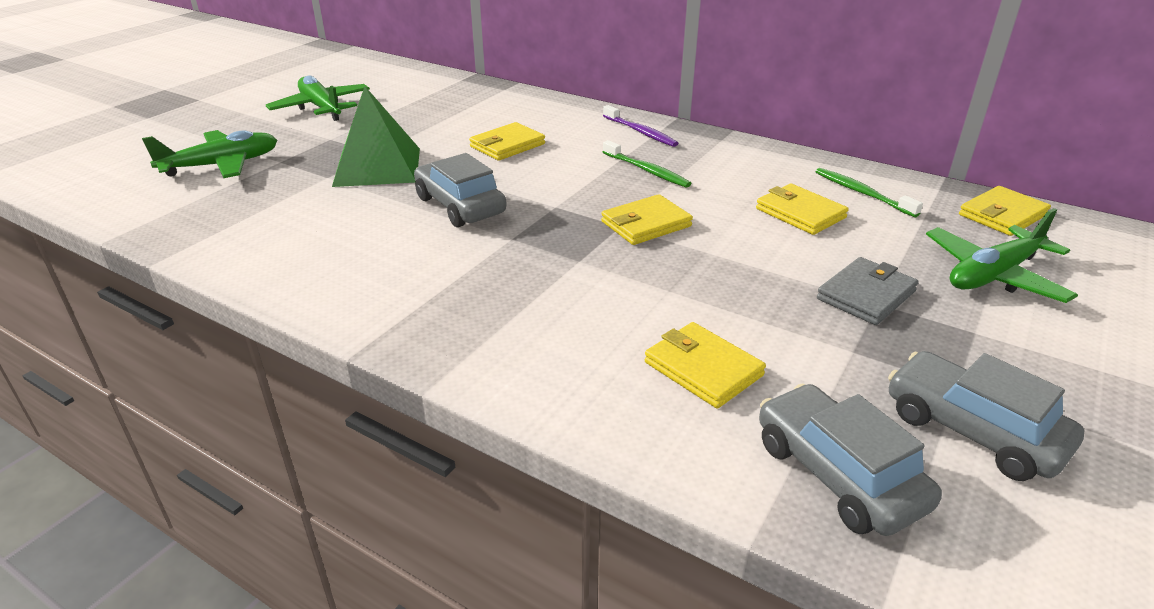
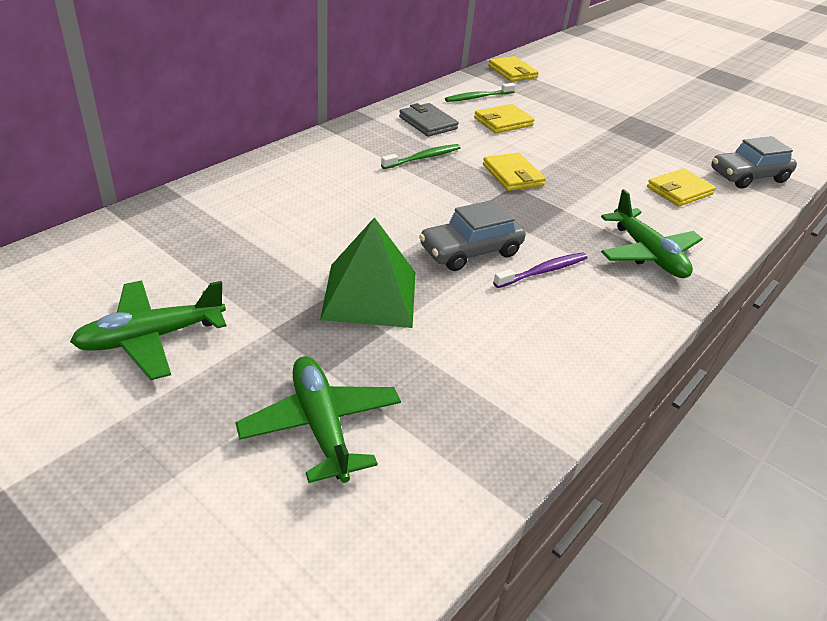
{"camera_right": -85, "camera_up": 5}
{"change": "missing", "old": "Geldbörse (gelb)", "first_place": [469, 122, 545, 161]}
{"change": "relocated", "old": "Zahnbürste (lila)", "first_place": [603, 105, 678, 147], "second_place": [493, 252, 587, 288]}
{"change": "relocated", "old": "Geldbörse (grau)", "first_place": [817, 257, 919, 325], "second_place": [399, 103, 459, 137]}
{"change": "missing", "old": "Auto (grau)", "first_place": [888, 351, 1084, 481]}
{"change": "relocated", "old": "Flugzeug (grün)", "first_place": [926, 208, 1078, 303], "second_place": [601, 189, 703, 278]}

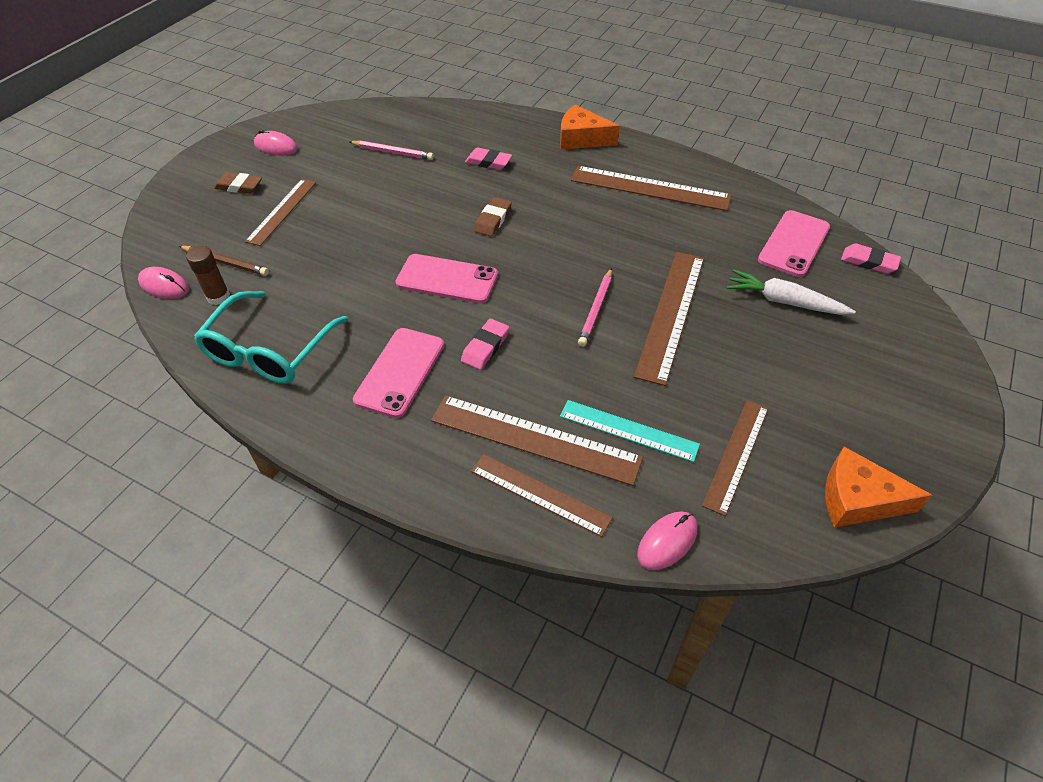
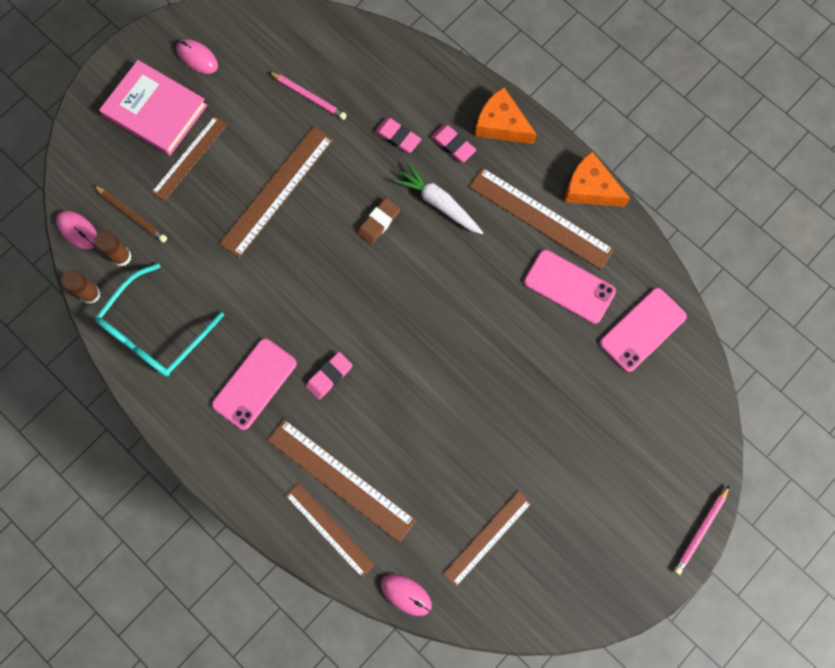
{"camera_right": 15, "camera_up": 25}
{"change": "exchanged", "old": "Radiergummi (braun)", "new": "Buch (rosa)", "first_place": [214, 172, 262, 194], "second_place": [99, 60, 207, 156]}
{"change": "relocated", "old": "Handy (rosa)", "first_place": [395, 254, 498, 303], "second_place": [524, 250, 616, 324]}
{"change": "missing", "old": "Lineal (türkis)", "first_place": [560, 400, 700, 462]}
{"change": "relocated", "old": "Bleistift (rosa)", "first_place": [578, 268, 612, 347], "second_place": [674, 485, 730, 575]}
{"change": "relocated", "old": "Lineal (braun)", "first_place": [634, 252, 704, 386], "second_place": [219, 126, 333, 258]}
{"change": "spun", "old": "Computermaus (rosa)", "first_place": [637, 511, 698, 570], "second_place": [381, 574, 432, 616], "degrees": 60}
{"change": "relocated", "old": "Karotte (weiß)", "first_place": [727, 269, 856, 315], "second_place": [393, 163, 483, 234]}
{"change": "relocated", "old": "Käse (orange)", "first_place": [825, 447, 932, 528], "second_place": [565, 152, 630, 207]}
{"change": "relocated", "old": "Radiergummi (rosa)", "first_place": [841, 243, 901, 274], "second_place": [431, 125, 476, 162]}
{"change": "appeared", "new": "Klebestift (braun)", "second_place": [61, 270, 101, 304]}

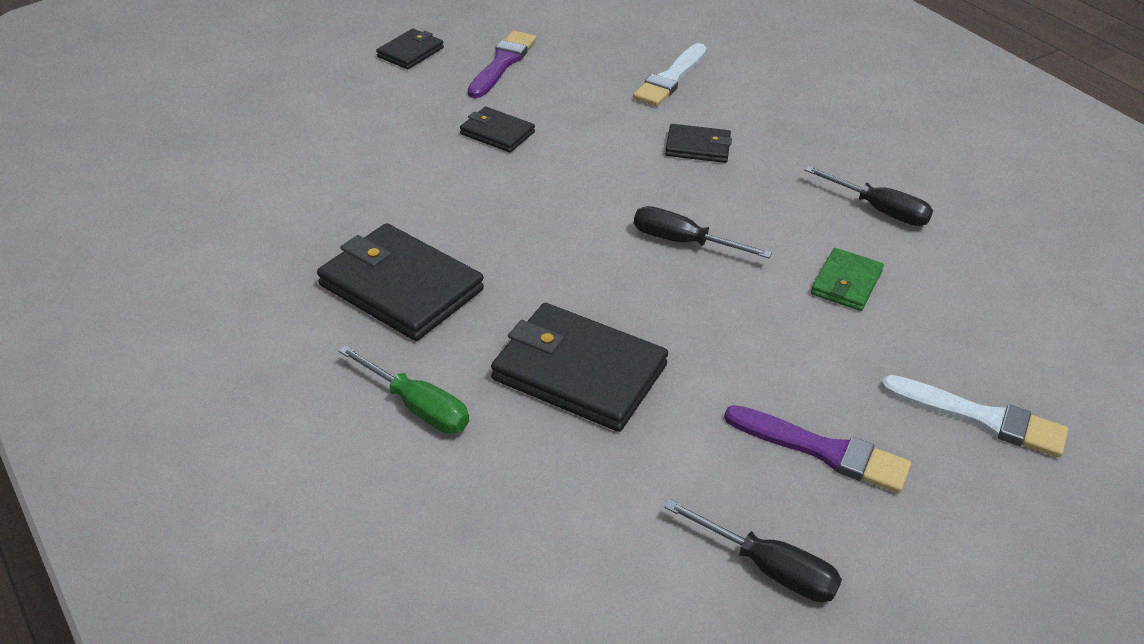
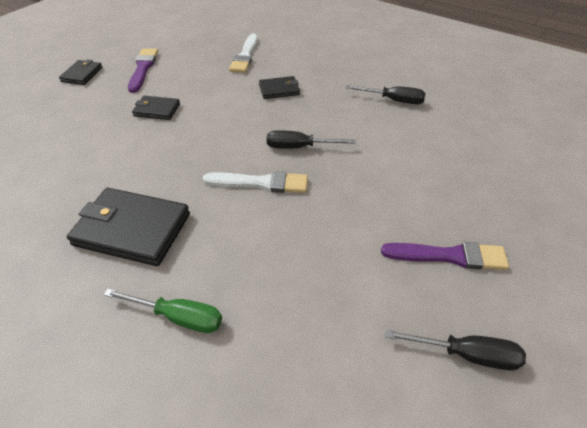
{"camera_right": -20, "camera_up": 5}
{"change": "missing", "old": "Geldbörse (schwarz)", "first_place": [491, 303, 668, 432]}
{"change": "missing", "old": "Geldbörse (grün)", "first_place": [811, 248, 884, 311]}
{"change": "relocated", "old": "Pinsel (weiß)", "first_place": [881, 375, 1068, 458], "second_place": [203, 171, 308, 193]}

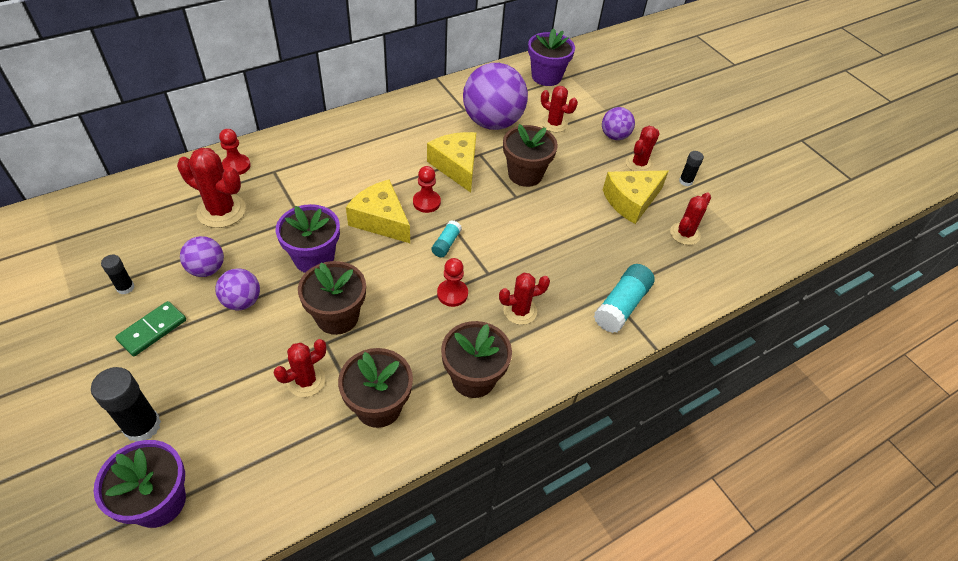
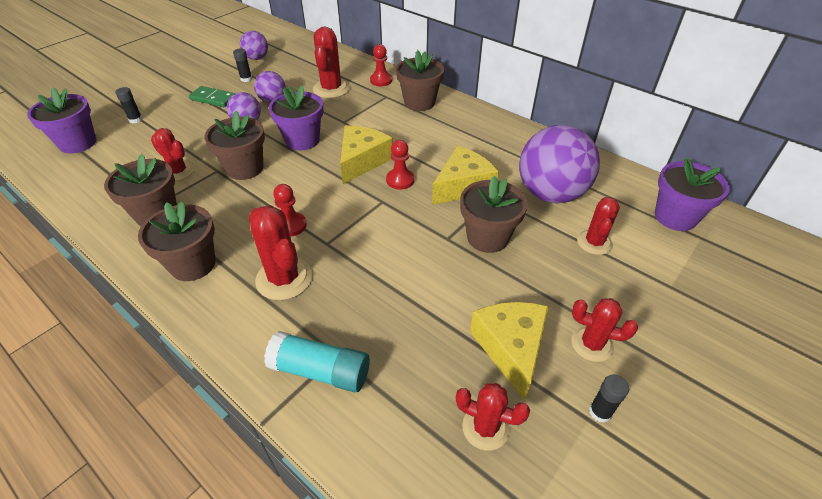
{"camera_right": 75, "camera_up": -5}
{"change": "size", "old": "Klebestift (schwarz)", "first_place": [91, 367, 161, 442], "second_place": [115, 87, 143, 123], "factor": 0.56}
{"change": "missing", "old": "Klebestift (türkis)", "first_place": [432, 220, 462, 258]}
{"change": "size", "old": "Kaktus (rot)", "first_place": [499, 273, 550, 325], "second_place": [249, 205, 312, 300], "factor": 1.52}
{"change": "relocated", "old": "Ball (lila)", "first_place": [602, 107, 635, 140], "second_place": [240, 31, 268, 60]}
{"change": "spun", "old": "Käse (gelb)", "first_place": [603, 170, 669, 224], "second_place": [470, 302, 549, 401], "degrees": 45}
{"change": "appeared", "new": "Blumentopf (braun)", "second_place": [396, 50, 444, 111]}

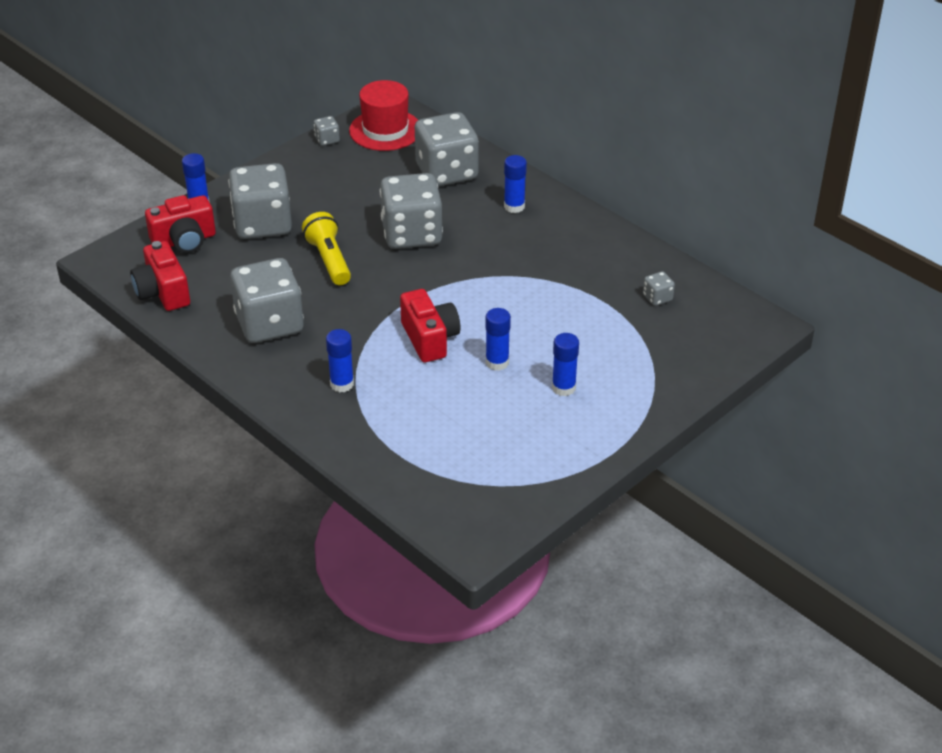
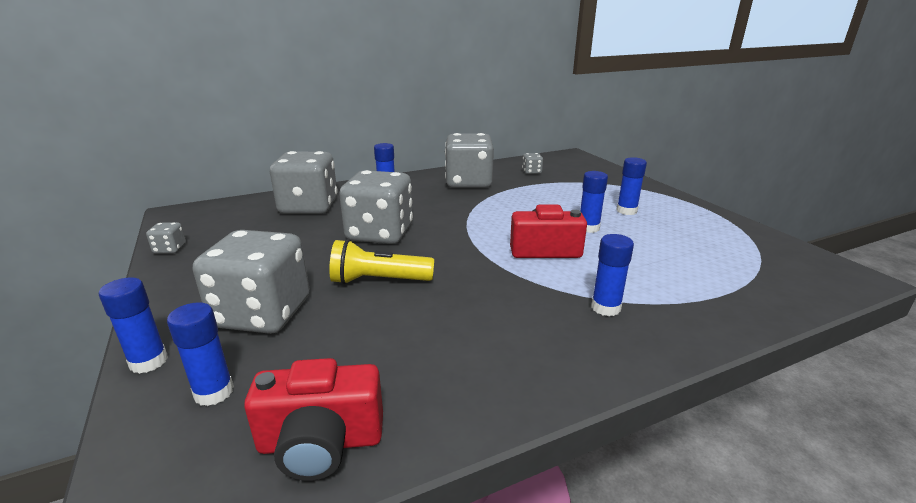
{"camera_right": -70, "camera_up": -15}
{"change": "exchanged", "old": "Kamera (rot)", "new": "Klebestift (blau)", "first_place": [145, 195, 216, 253], "second_place": [167, 302, 234, 406]}
{"change": "relocated", "old": "Spielwürfel (grau)", "first_place": [230, 258, 304, 343], "second_place": [445, 133, 494, 188]}
{"change": "missing", "old": "Hut (rot)", "first_place": [349, 80, 418, 151]}

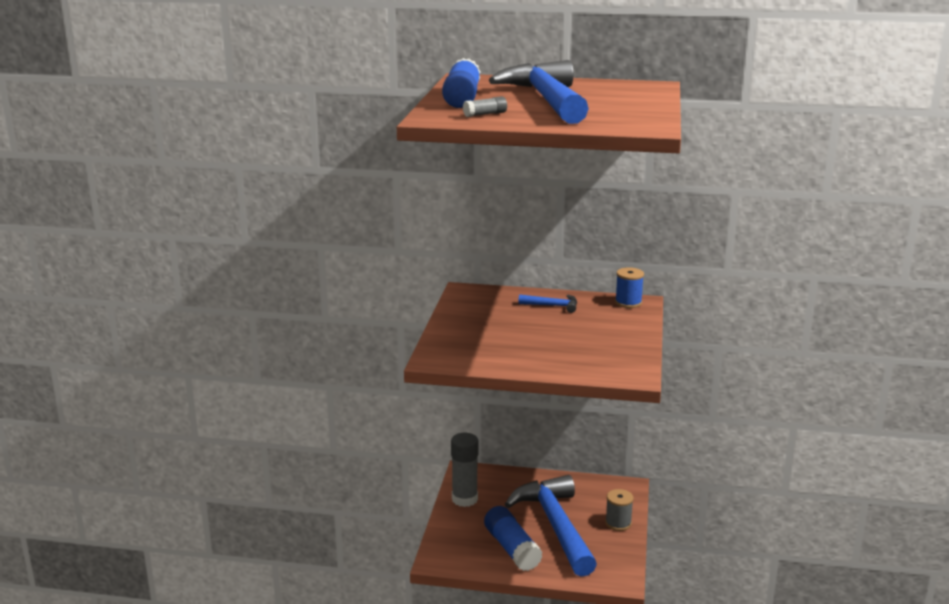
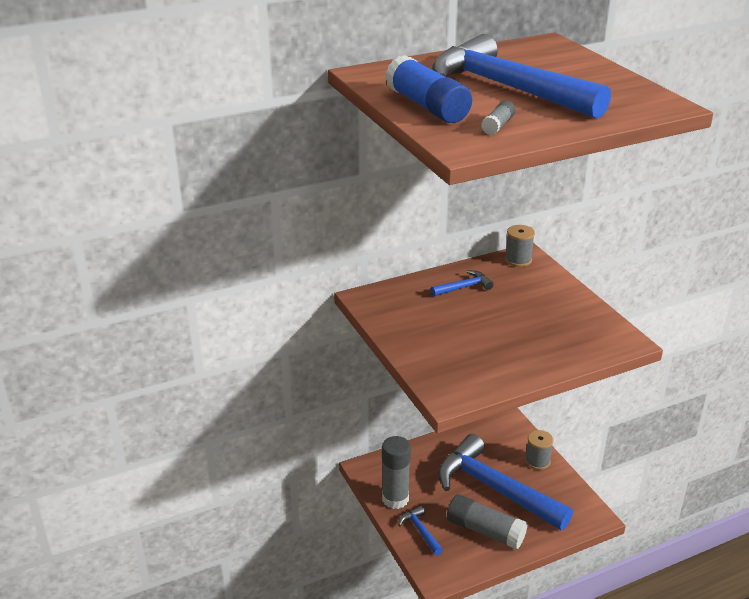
{"camera_right": -35, "camera_up": 10}
{"change": "colour", "old": "Klebestift (blau)", "new": "Klebestift (grau)", "first_place": [484, 506, 543, 571], "second_place": [447, 494, 528, 549]}
{"change": "colour", "old": "Garnrolle (blau)", "new": "Garnrolle (grau)", "first_place": [615, 267, 644, 308], "second_place": [505, 225, 535, 267]}
{"change": "appeared", "new": "Hammer (blau)", "second_place": [398, 506, 443, 555]}

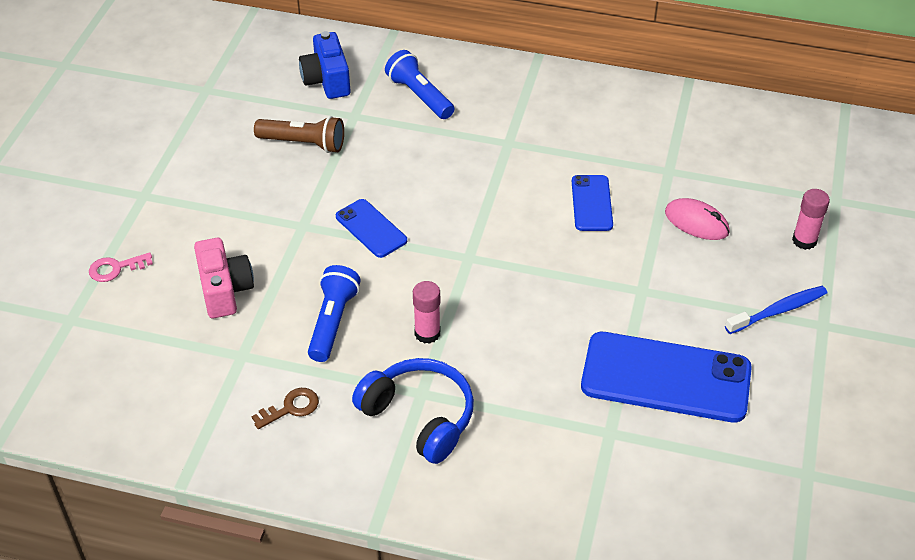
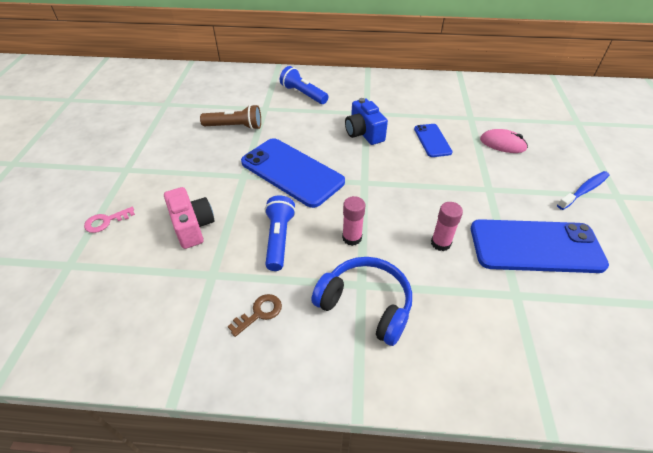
{"camera_right": -10, "camera_up": 0}
{"change": "relocated", "old": "Kamera (blau)", "first_place": [299, 31, 350, 99], "second_place": [345, 98, 388, 145]}
{"change": "size", "old": "Handy (blau)", "first_place": [336, 199, 407, 258], "second_place": [241, 138, 345, 208], "factor": 1.93}
{"change": "relocated", "old": "Klebestift (rosa)", "first_place": [792, 189, 830, 250], "second_place": [431, 202, 463, 251]}

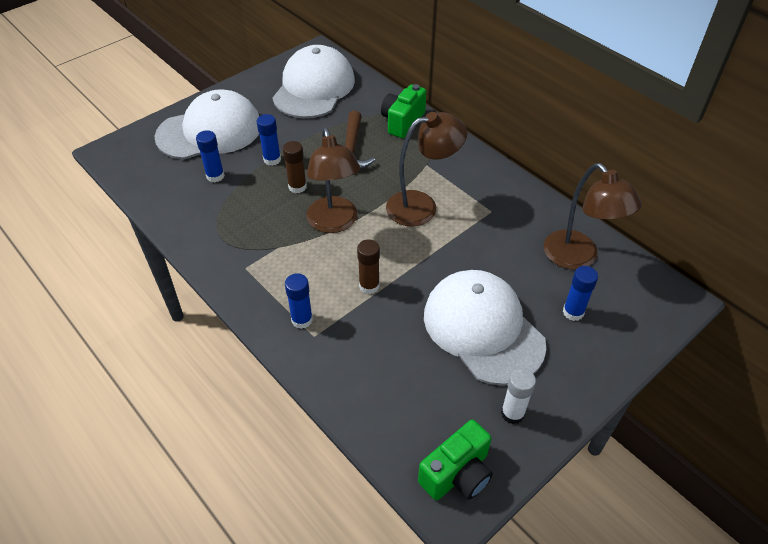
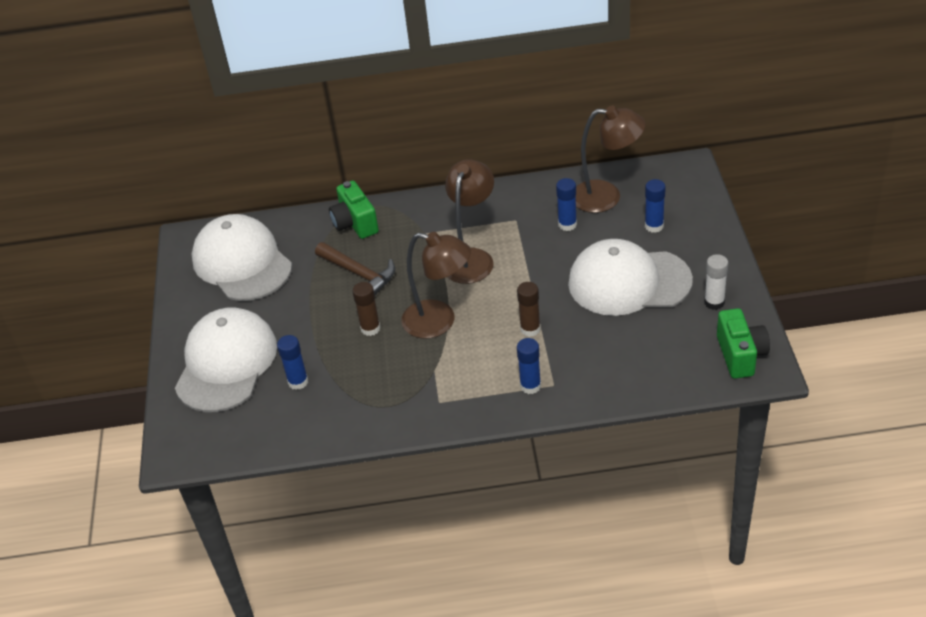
{"camera_right": -50, "camera_up": -5}
{"change": "relocated", "old": "Klebestift (blau)", "first_place": [257, 114, 281, 166], "second_place": [556, 178, 577, 231]}

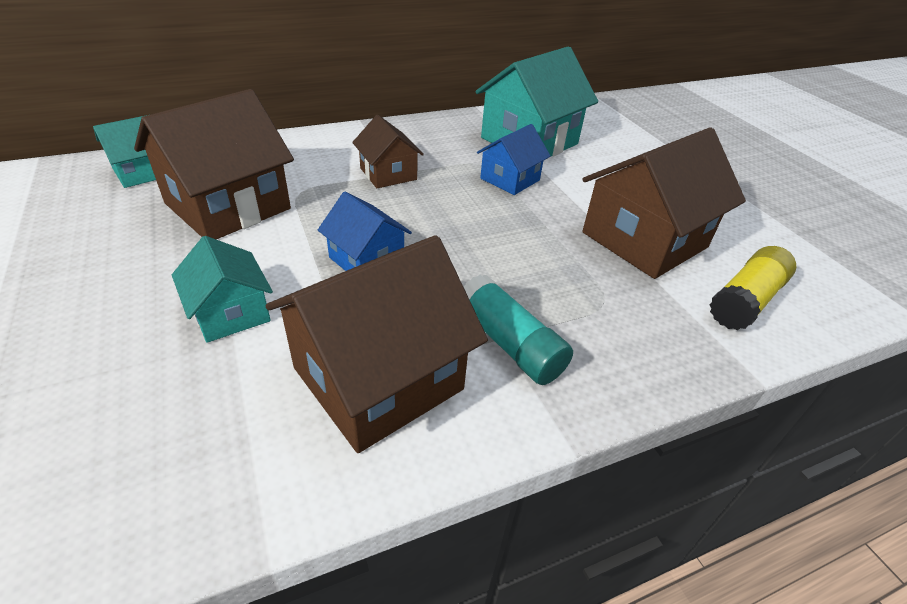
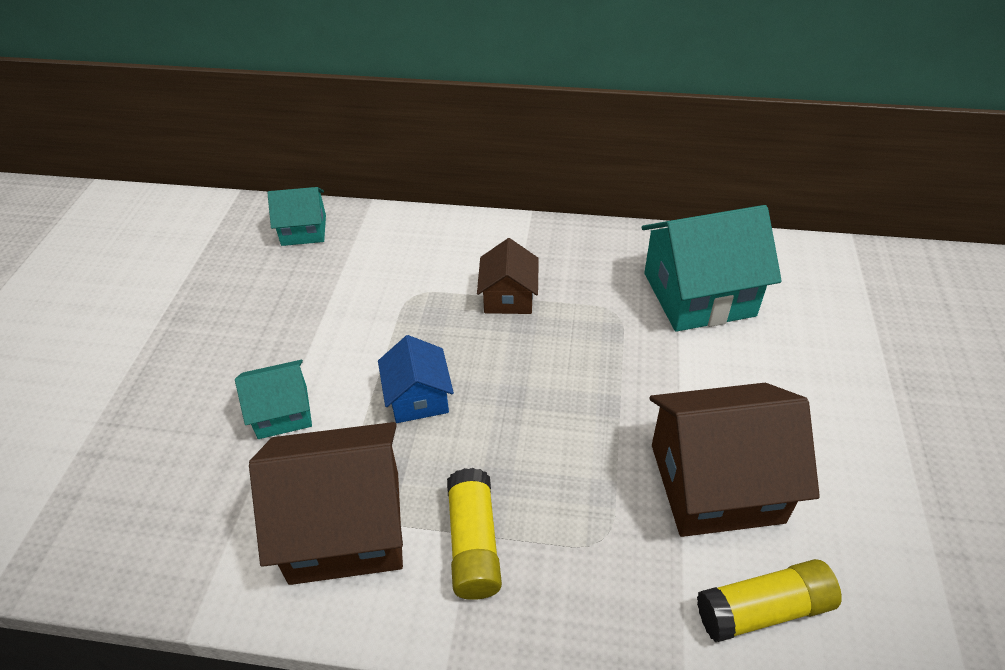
{"camera_right": 35, "camera_up": 5}
{"change": "missing", "old": "Haus (braun)", "first_place": [134, 89, 294, 239]}
{"change": "spun", "old": "Haus (türkis)", "first_place": [172, 236, 273, 343], "second_place": [235, 360, 312, 439], "degrees": 75}
{"change": "colour", "old": "Klebestift (türkis)", "new": "Klebestift (gelb)", "first_place": [464, 275, 573, 385], "second_place": [447, 468, 502, 600]}
{"change": "missing", "old": "Haus (blau)", "first_place": [477, 124, 550, 195]}

